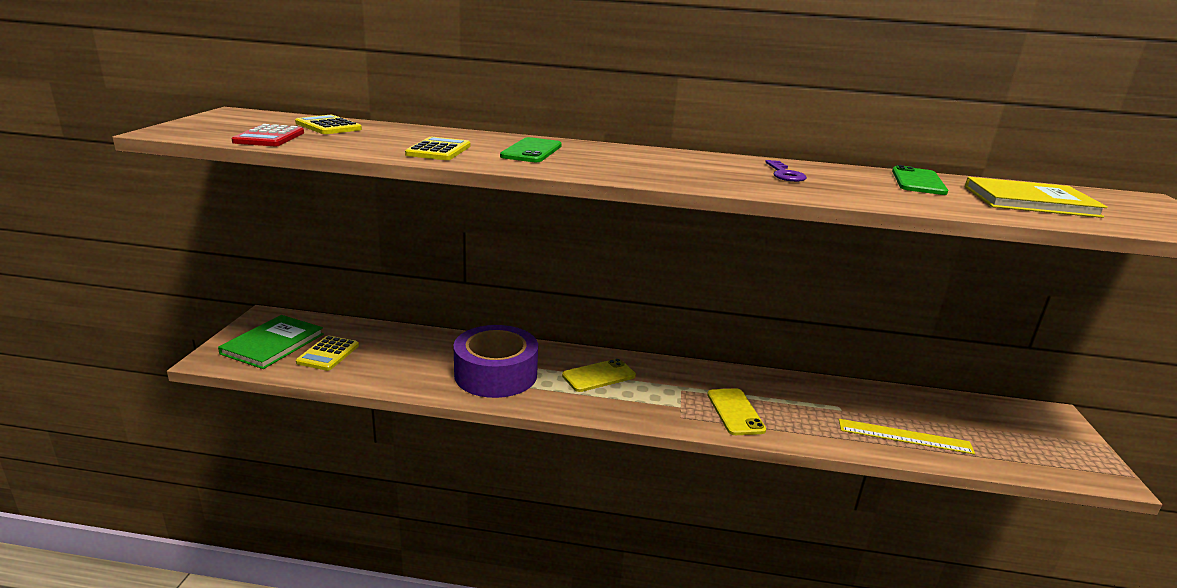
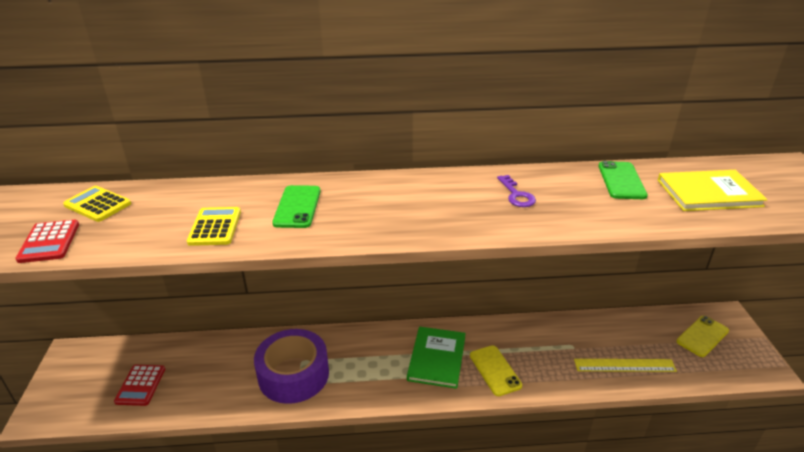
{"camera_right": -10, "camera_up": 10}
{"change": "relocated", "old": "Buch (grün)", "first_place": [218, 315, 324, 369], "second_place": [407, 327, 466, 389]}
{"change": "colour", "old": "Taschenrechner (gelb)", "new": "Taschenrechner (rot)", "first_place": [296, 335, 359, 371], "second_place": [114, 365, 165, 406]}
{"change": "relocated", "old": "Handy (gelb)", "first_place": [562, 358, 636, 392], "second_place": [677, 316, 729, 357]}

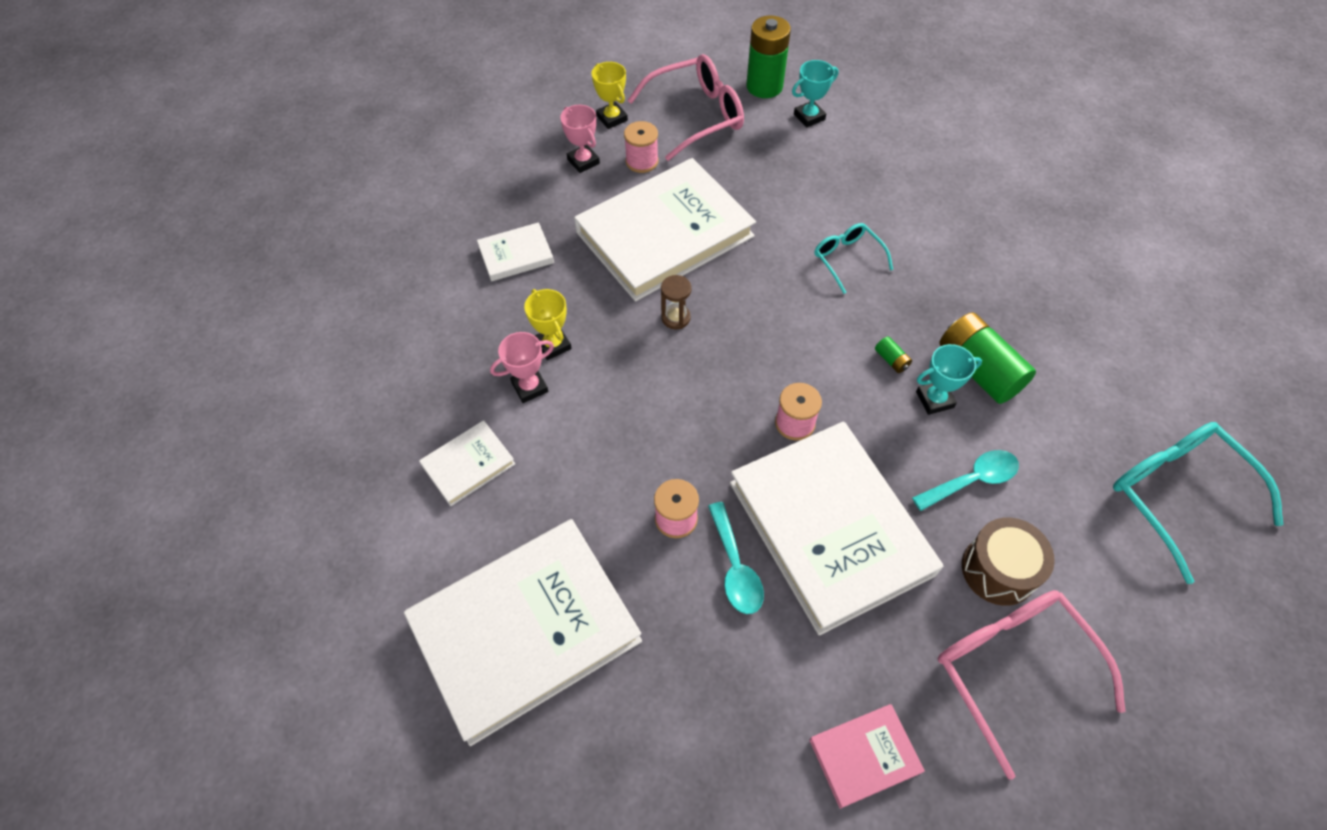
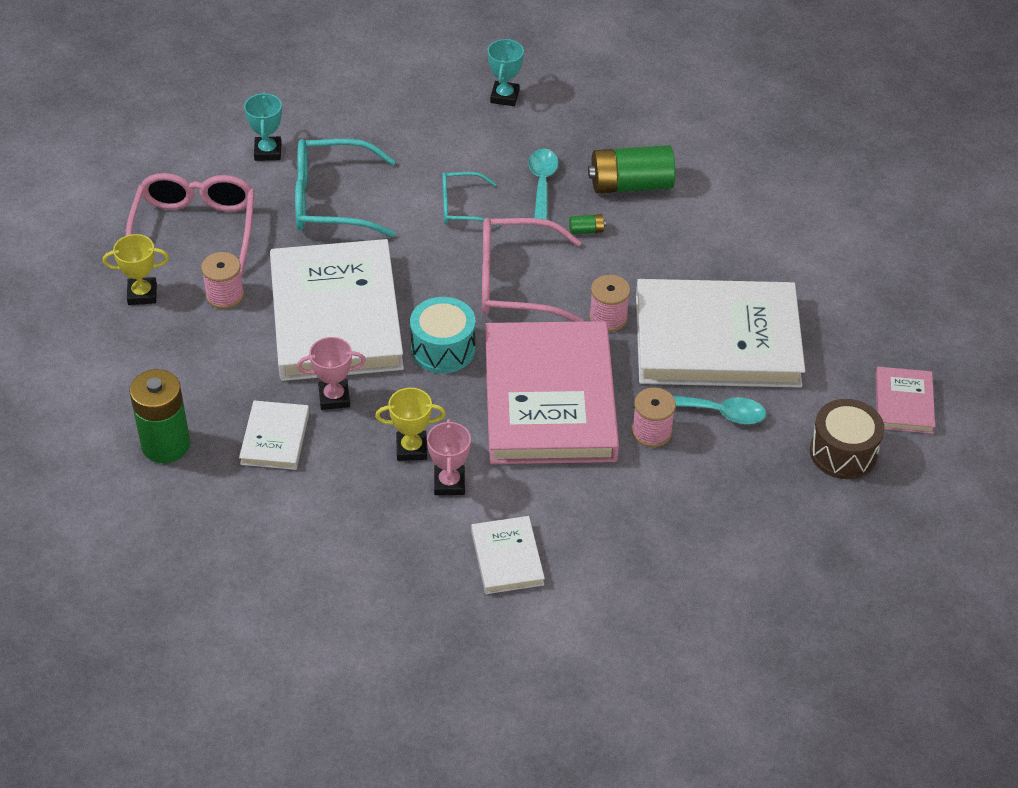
{"camera_right": -65, "camera_up": -10}
{"change": "missing", "old": "Buch (weiß)", "first_place": [404, 519, 642, 746]}
{"change": "relocated", "old": "Pokal (rosa)", "first_place": [560, 105, 600, 173], "second_place": [297, 337, 366, 410]}
{"change": "exchanged", "old": "Sanduhr (braun)", "new": "Trommel (türkis)", "first_place": [661, 275, 692, 329], "second_place": [410, 297, 476, 373]}
{"change": "relocated", "old": "Batterie (grün)", "first_place": [746, 15, 791, 98], "second_place": [129, 369, 190, 463]}
{"change": "relocated", "old": "Löffel (türkis)", "first_place": [912, 450, 1019, 511], "second_place": [528, 149, 559, 220]}
{"change": "relocated", "old": "Pokal (türkis)", "first_place": [916, 344, 982, 415], "second_place": [488, 39, 524, 106]}
{"change": "relocated", "old": "Brille (rosa)", "first_place": [938, 590, 1126, 780], "second_place": [482, 218, 583, 322]}
{"change": "relocated", "old": "Trommel (braun)", "first_place": [962, 517, 1055, 606], "second_place": [810, 399, 885, 479]}
{"change": "relocated", "old": "Brille (türkis)", "first_place": [1113, 422, 1283, 584], "second_place": [295, 139, 396, 237]}
{"change": "appeared", "new": "Buch (rosa)", "second_place": [485, 321, 619, 464]}

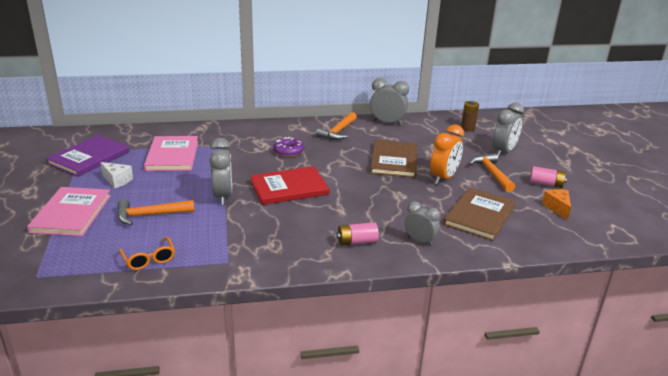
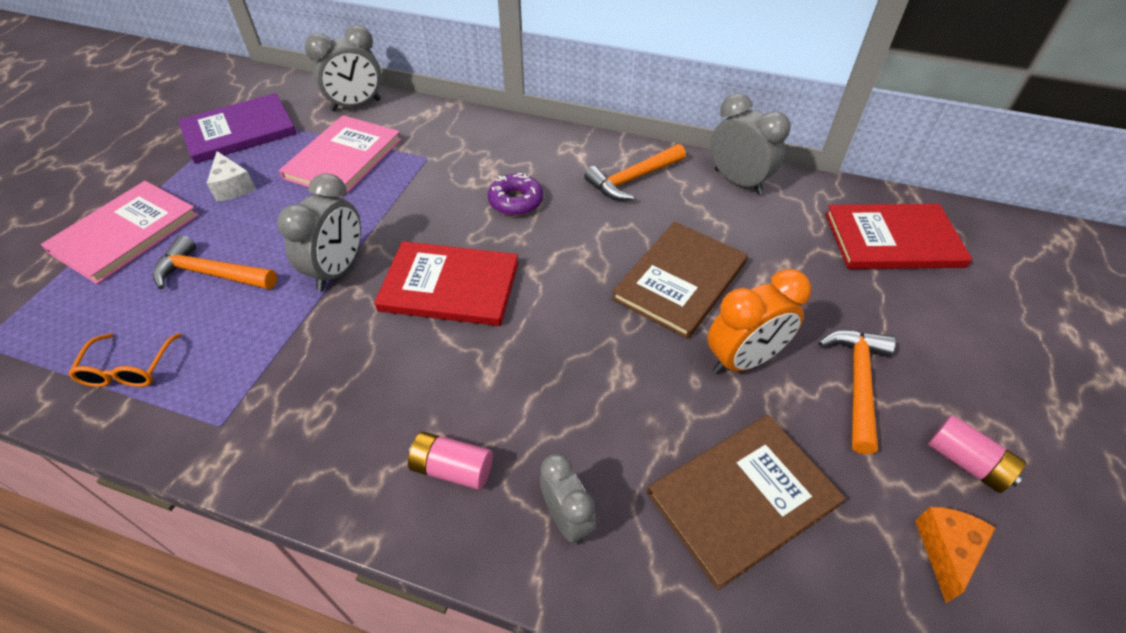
{"camera_right": 30, "camera_up": 20}
{"change": "exchanged", "old": "Batterie (braun)", "new": "Buch (rot)", "first_place": [461, 101, 479, 131], "second_place": [825, 204, 972, 269]}
{"change": "relocated", "old": "Wecker (grau)", "first_place": [493, 102, 524, 157], "second_place": [305, 25, 381, 111]}

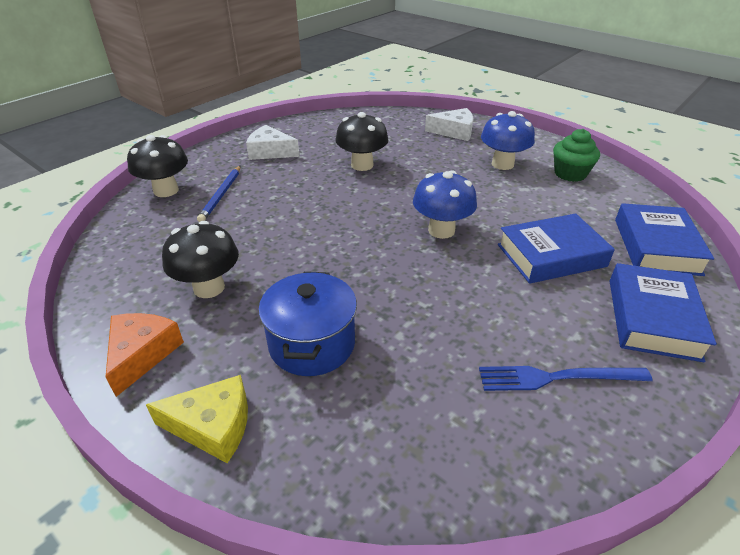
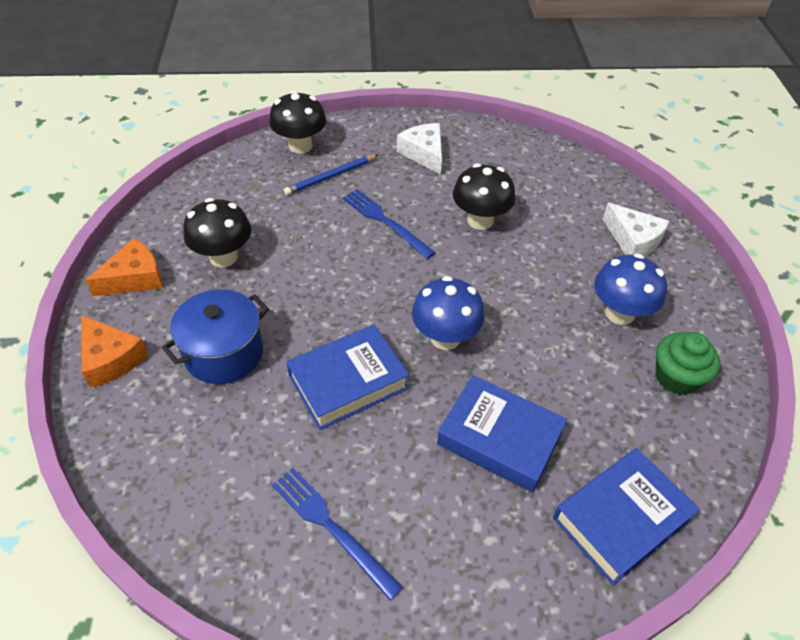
{"camera_right": 45, "camera_up": 10}
{"change": "colour", "old": "Käse (gelb)", "new": "Käse (orange)", "first_place": [146, 375, 248, 463], "second_place": [81, 315, 148, 388]}
{"change": "relocated", "old": "Buch (blau)", "first_place": [610, 263, 717, 362], "second_place": [286, 325, 409, 430]}
{"change": "appeared", "new": "Gabel (blau)", "second_place": [342, 189, 436, 259]}

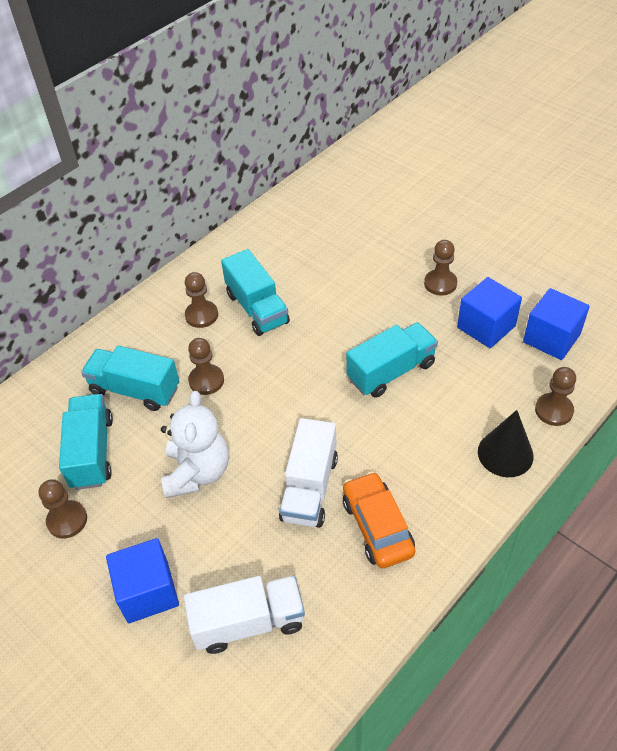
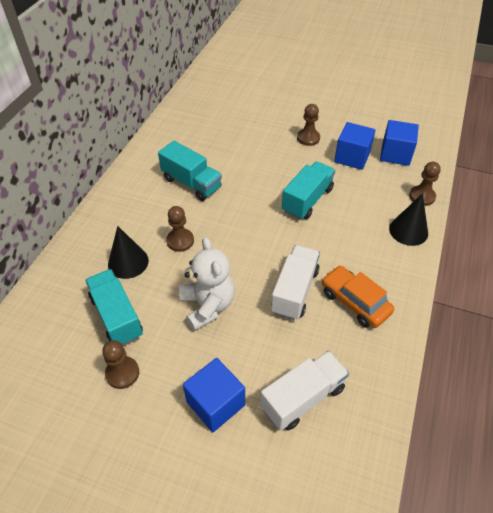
{"camera_right": -25, "camera_up": 0}
{"change": "exchanged", "old": "Lastwagen (türkis)", "new": "Kegel (schwarz)", "first_place": [81, 345, 179, 411], "second_place": [108, 226, 149, 279]}
{"change": "missing", "old": "Bauer (braun)", "first_place": [185, 272, 218, 328]}
{"change": "spun", "old": "Lastwagen (weiß)", "first_place": [279, 418, 338, 528], "second_place": [271, 245, 320, 320], "degrees": -150}

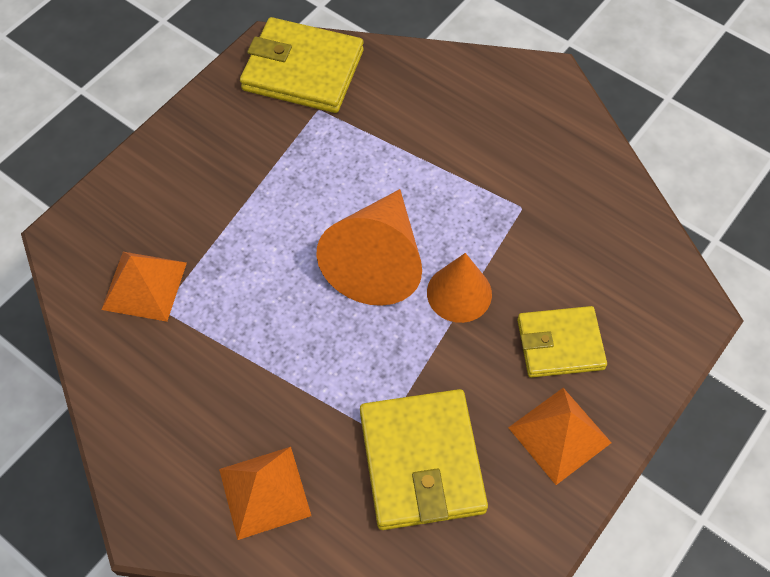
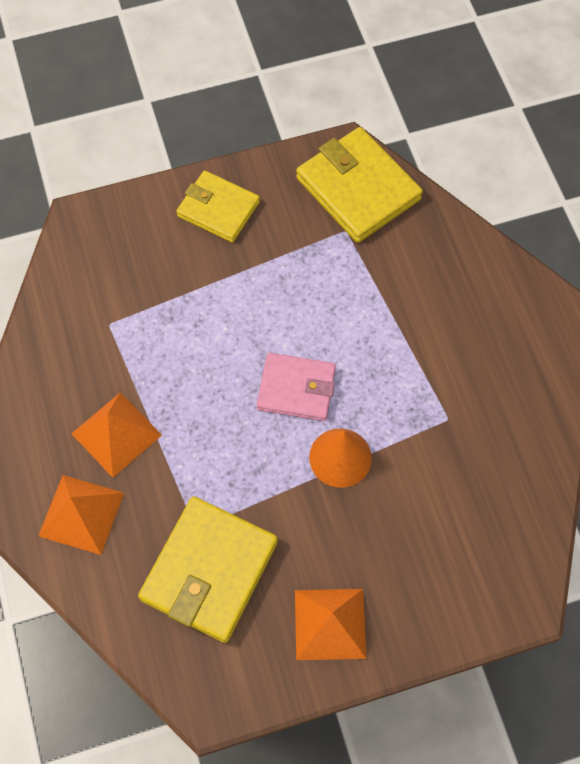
{"camera_right": 35, "camera_up": 5}
{"change": "relocated", "old": "Pyramide (orange)", "first_place": [101, 252, 187, 322], "second_place": [71, 392, 162, 478]}
{"change": "exchanged", "old": "Kegel (orange)", "new": "Geldbörse (rosa)", "first_place": [316, 189, 422, 306], "second_place": [257, 353, 336, 421]}
{"change": "relocated", "old": "Geldbörse (gelb)", "first_place": [517, 306, 607, 378], "second_place": [176, 171, 260, 243]}

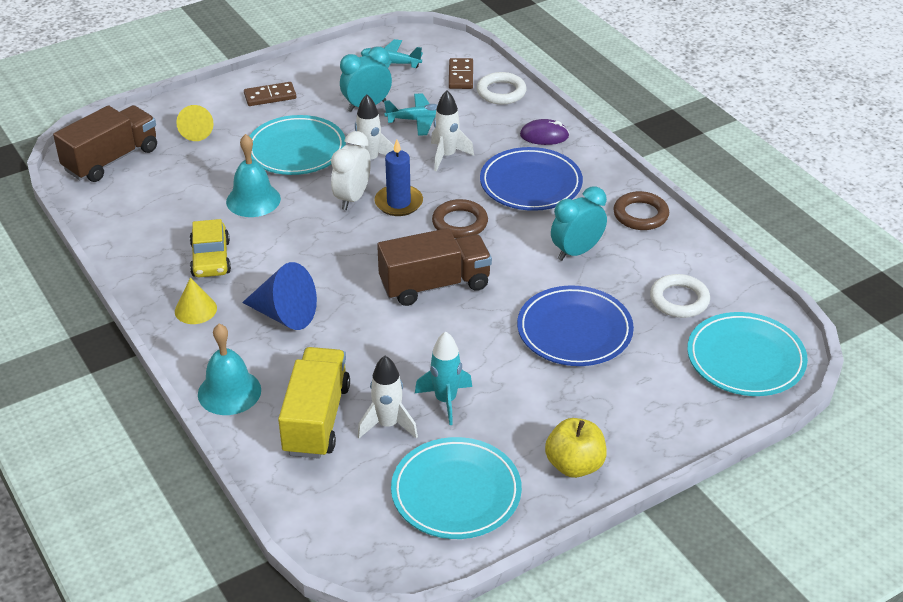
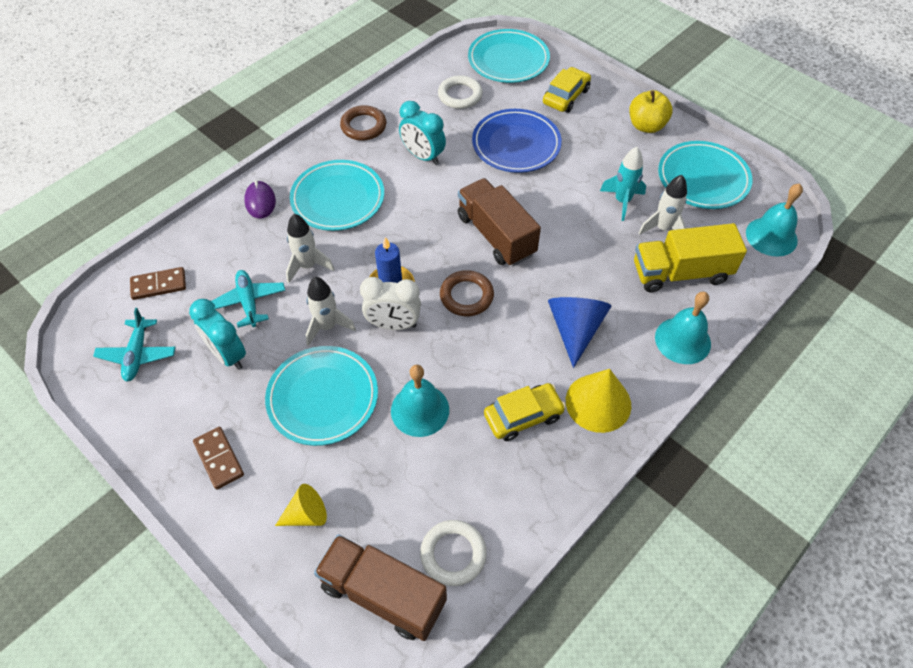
{"camera_right": -105, "camera_up": 15}
{"change": "size", "old": "Kegel (gelb)", "first_place": [175, 277, 217, 324], "second_place": [566, 369, 631, 433], "factor": 1.59}
{"change": "relocated", "old": "Ring (braun)", "first_place": [432, 199, 488, 238], "second_place": [440, 270, 494, 316]}
{"change": "relocated", "old": "Ring (weiß)", "first_place": [477, 72, 526, 104], "second_place": [420, 520, 487, 586]}
{"change": "colour", "old": "Teller (blau)", "new": "Teller (türkis)", "first_place": [480, 147, 583, 211], "second_place": [290, 160, 384, 231]}
{"change": "appeared", "new": "Auto (gelb)", "second_place": [543, 67, 591, 113]}
{"change": "appeared", "new": "Glocke (türkis)", "second_place": [746, 184, 803, 257]}

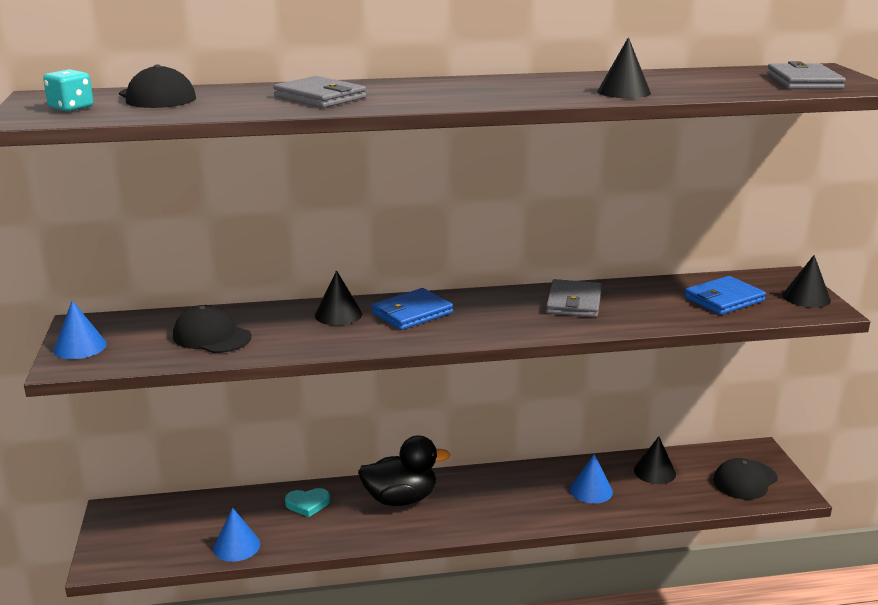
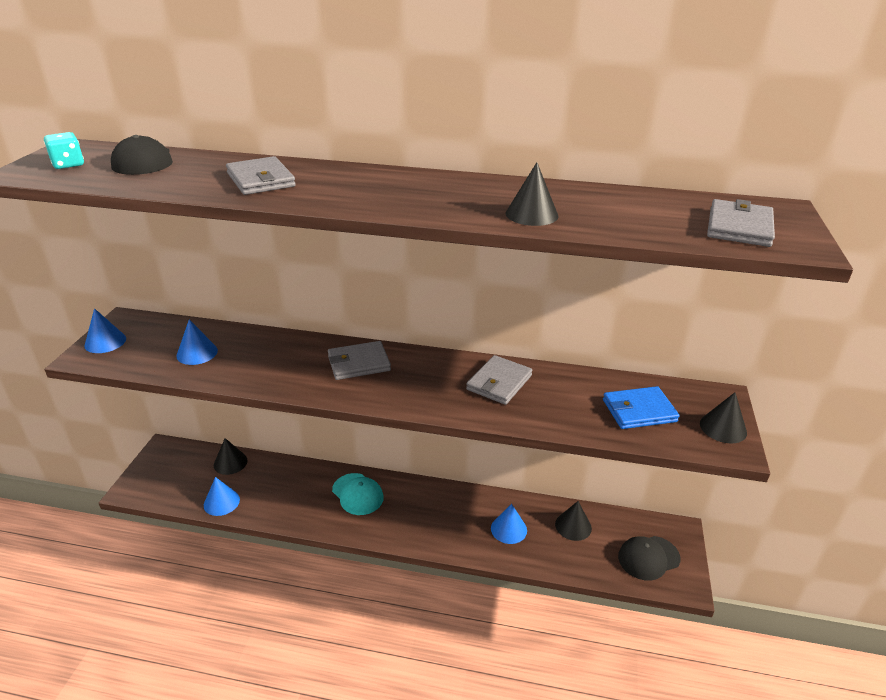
{"camera_right": 20, "camera_up": 10}
{"change": "exchanged", "old": "Kappe (schwarz)", "new": "Kegel (blau)", "first_place": [173, 305, 252, 353], "second_place": [177, 319, 218, 365]}
{"change": "missing", "old": "Herz (türkis)", "first_place": [285, 488, 330, 517]}
{"change": "relocated", "old": "Kegel (schwarz)", "first_place": [315, 270, 362, 325], "second_place": [214, 438, 248, 475]}
{"change": "exchanged", "old": "Ente (schwarz)", "new": "Kappe (türkis)", "first_place": [358, 435, 450, 506], "second_place": [332, 473, 384, 515]}
{"change": "colour", "old": "Geldbörse (blau)", "new": "Geldbörse (grau)", "first_place": [371, 288, 453, 330], "second_place": [328, 341, 391, 380]}

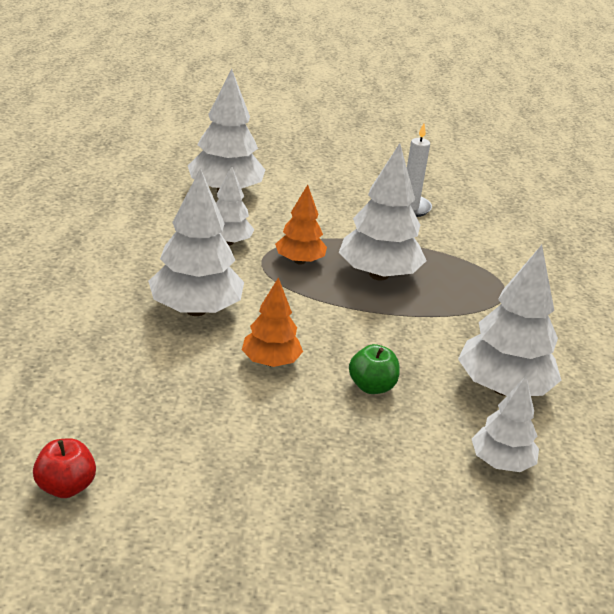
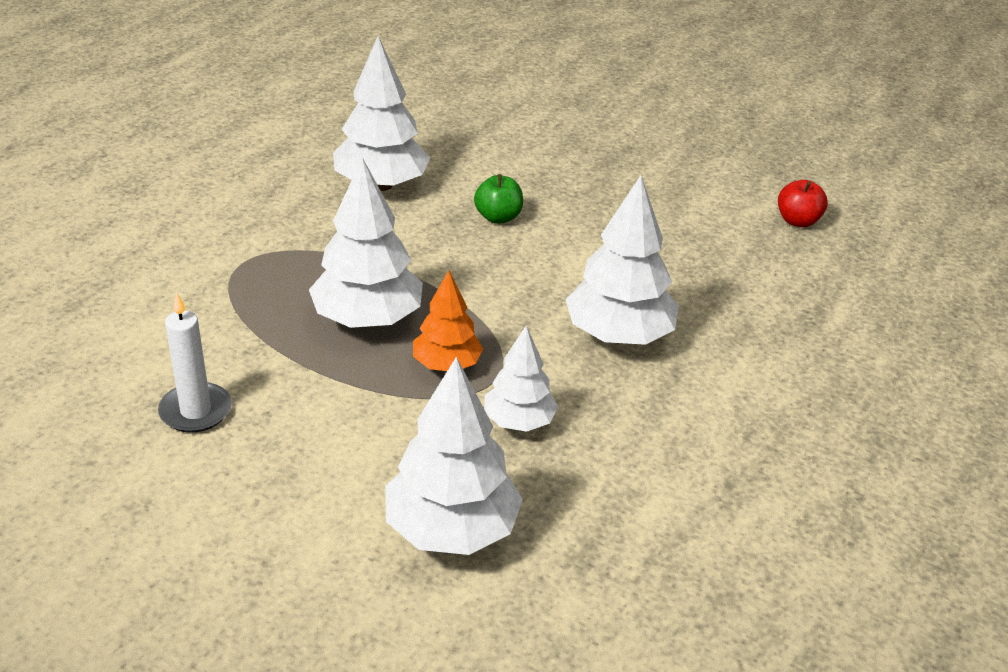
{"camera_right": -150, "camera_up": 5}
{"change": "missing", "old": "Baum (orange)", "first_place": [242, 277, 303, 367]}
{"change": "missing", "old": "Baum (weiß)", "first_place": [472, 376, 539, 472]}

